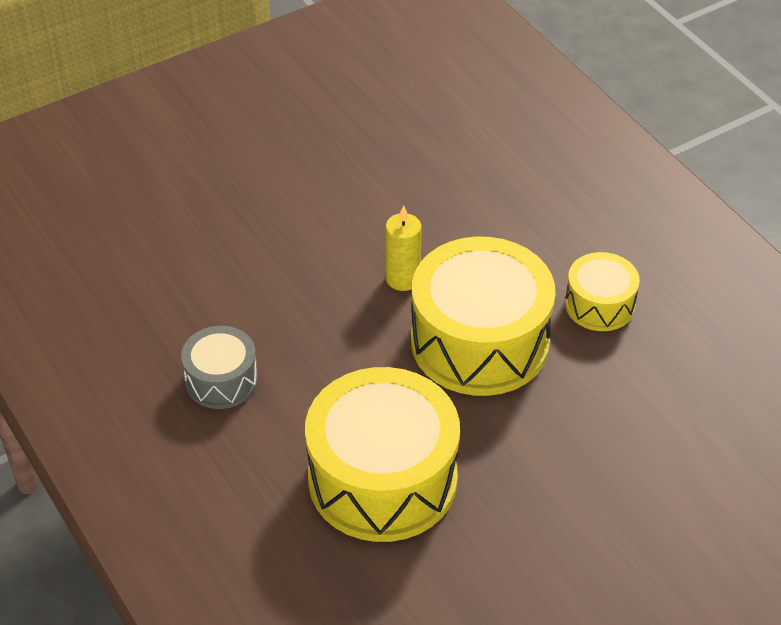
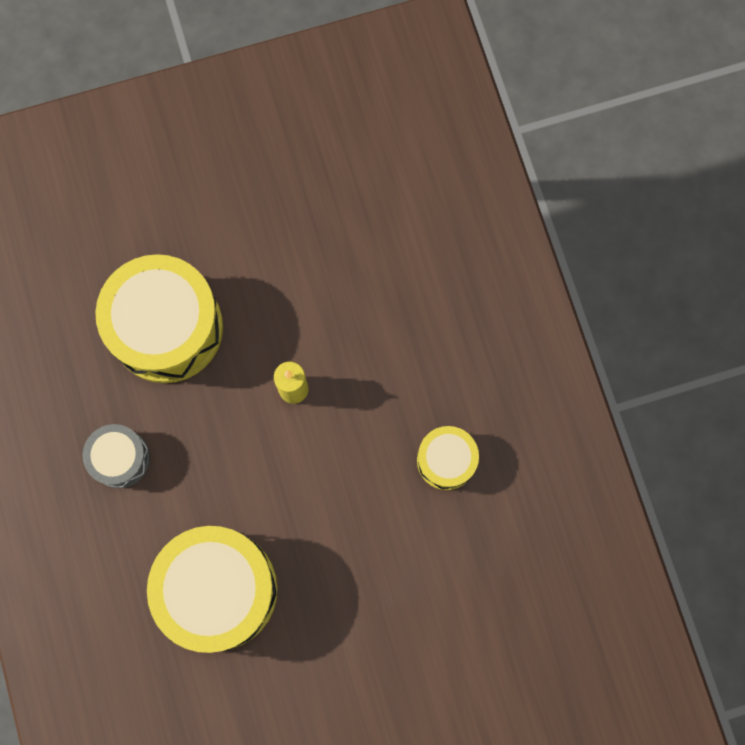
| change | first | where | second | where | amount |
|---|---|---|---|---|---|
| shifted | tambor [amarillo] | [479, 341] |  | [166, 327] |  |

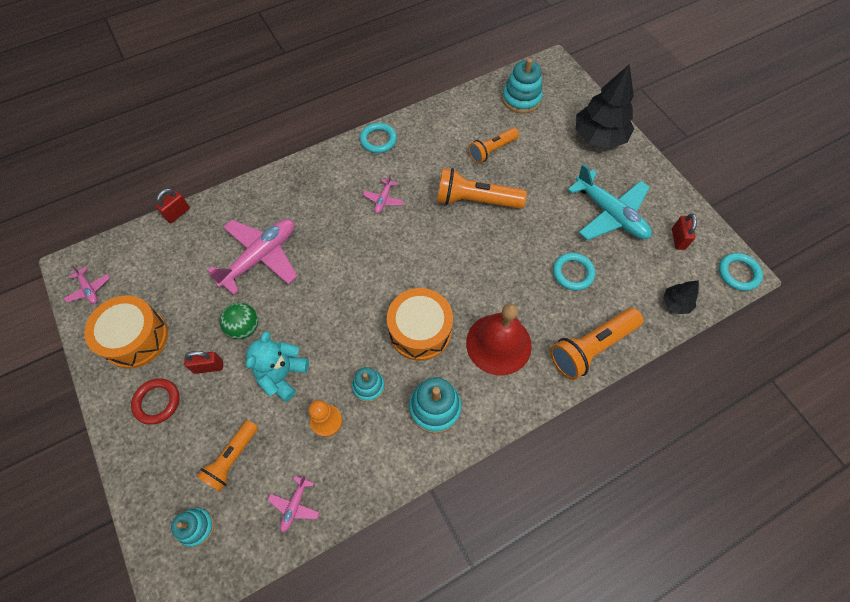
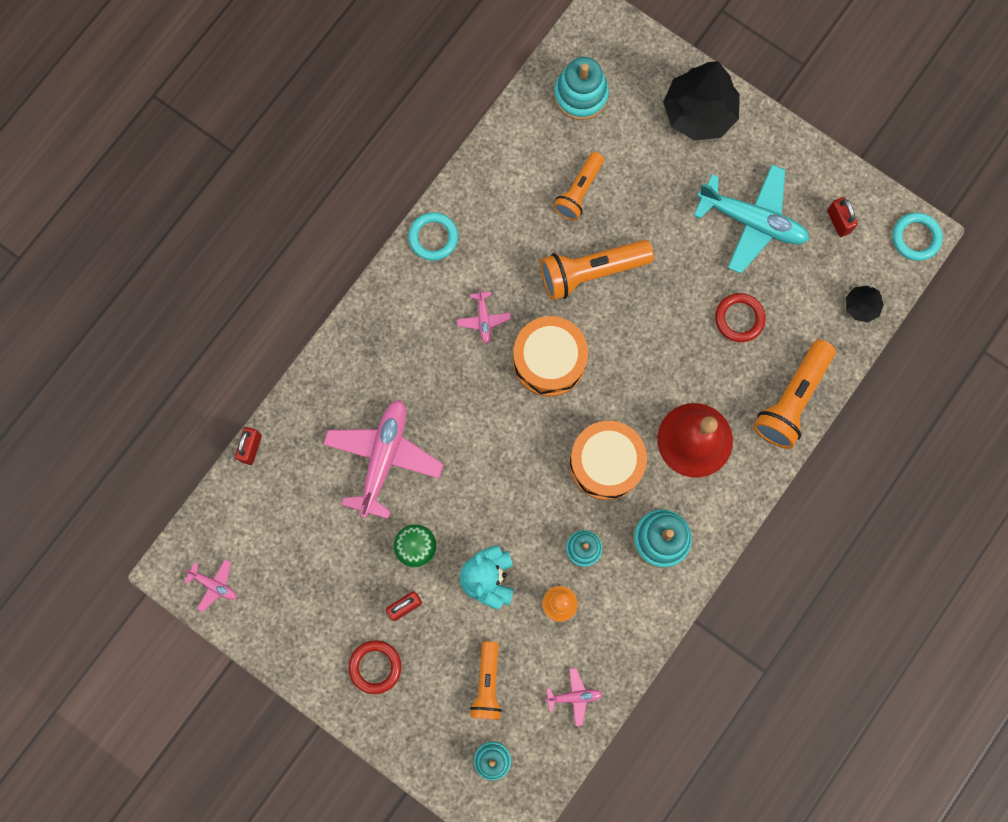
| change | first | where | second | where | amount |
|---|---|---|---|---|---|
| shifted | tambor [naranja] | [135, 338] |  | [549, 360] |  |
| rotated | avión [rosa] | [295, 505] |  | [574, 696] | 90 degrees counterclockwise |
| repainted | anillo [turquesa] | [573, 273] | anillo [rojo] | [739, 318] |  |

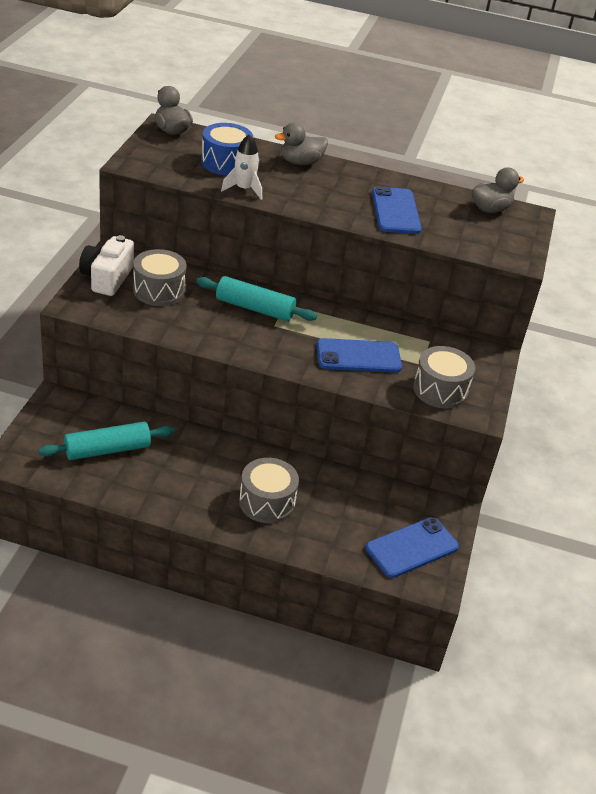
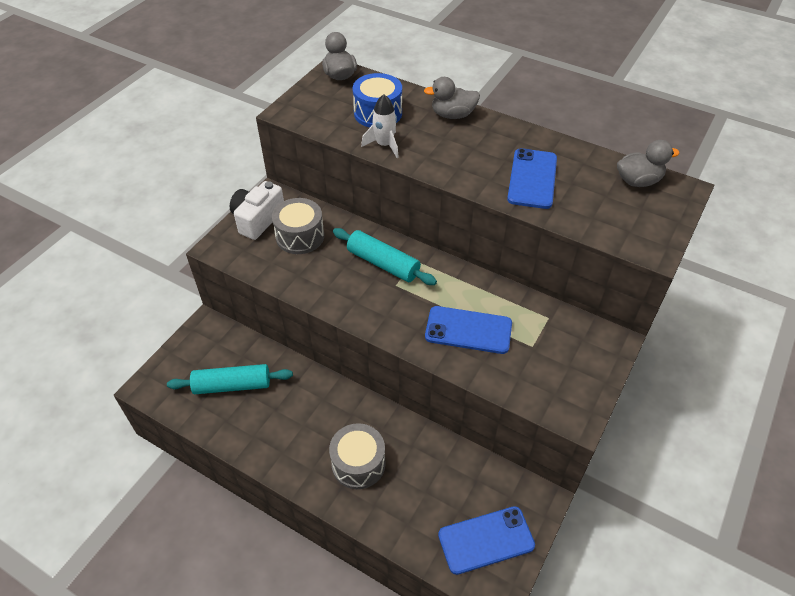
| change | first | where | second | where | amount |
|---|---|---|---|---|---|
| gone | tambor [gris] | [440, 390] |  |  |  |

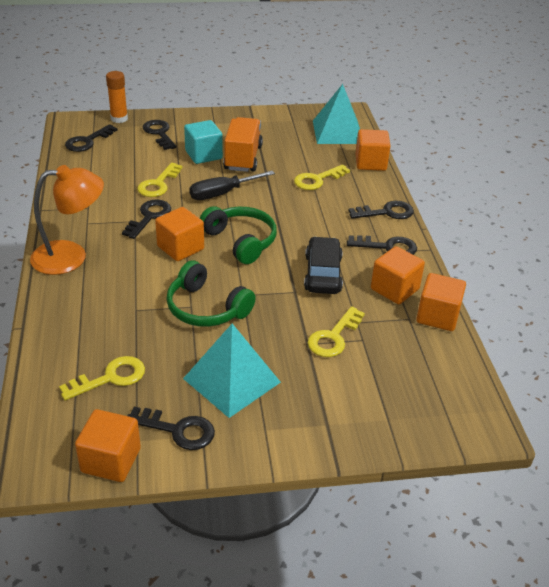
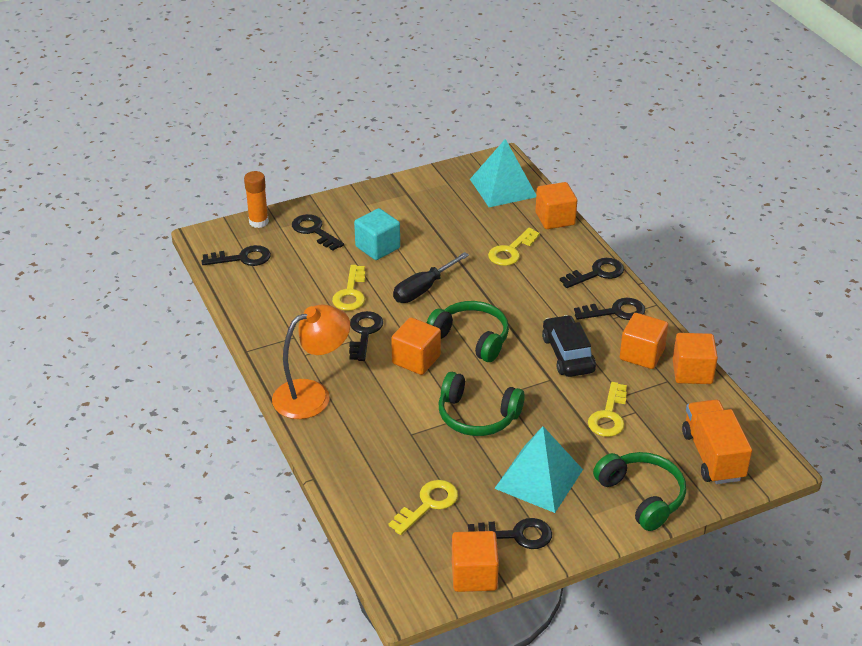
| change | first | where | second | where | amount |
|---|---|---|---|---|---|
| rotated | llave [negro] | [87, 141] |  | [242, 258] | 120 degrees counterclockwise |
| new |  |  | auriculares [verde] | [641, 496] |  |
| shifted | camión [naranja] | [243, 158] |  | [712, 456] |  |

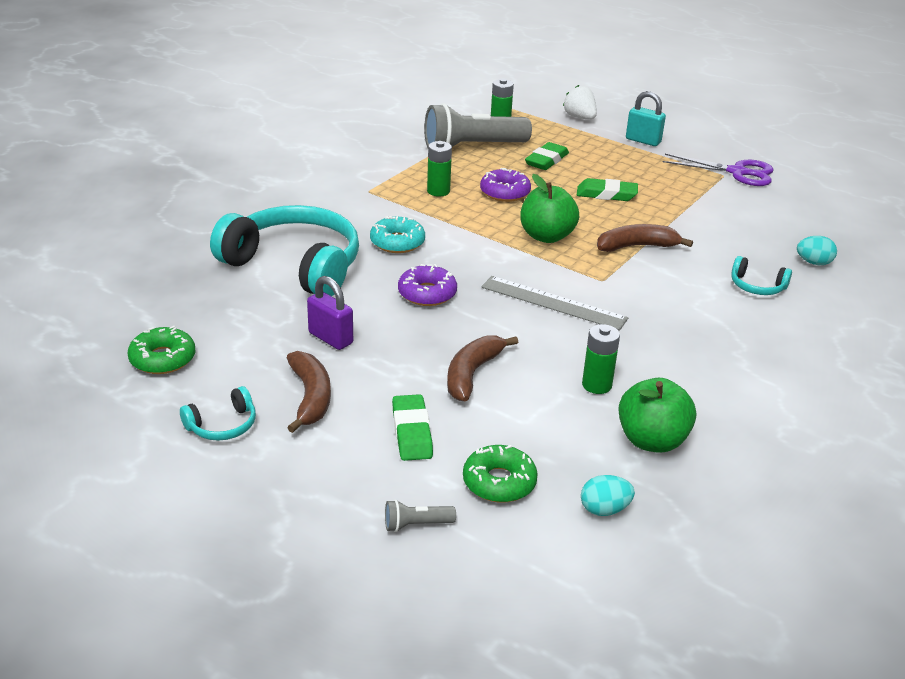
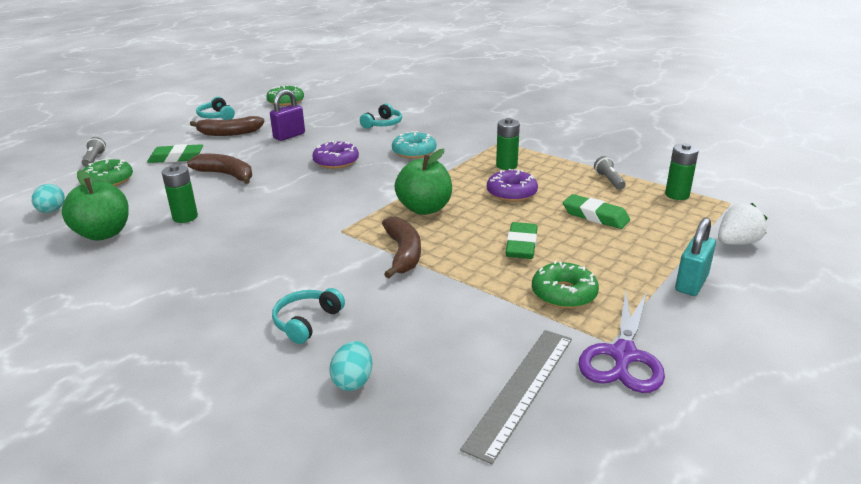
| change | first | where | second | where | amount |
|---|---|---|---|---|---|
| scaled | auriculares [turquesa] | [295, 265] |  | [383, 124] | x0.42 |
| shifted | regla [gris] | [553, 303] |  | [521, 390] |  |
| new |  |  | rosquilla [verde] | [564, 293] |  |
| scaled | lámpara de mano [gris] | [472, 147] |  | [609, 180] | x0.40 |

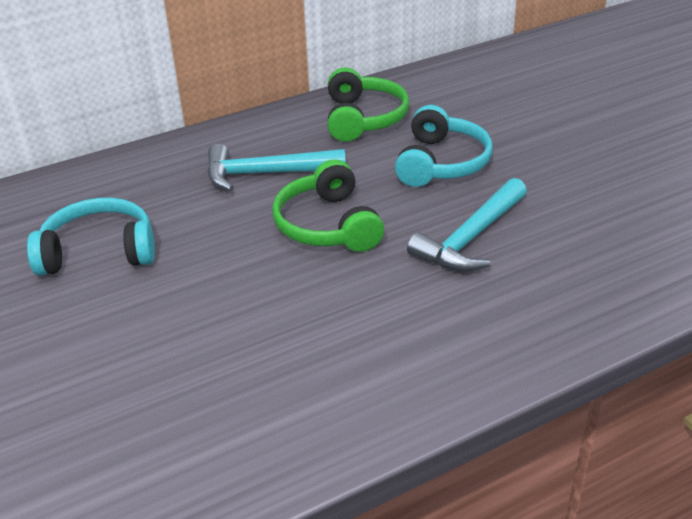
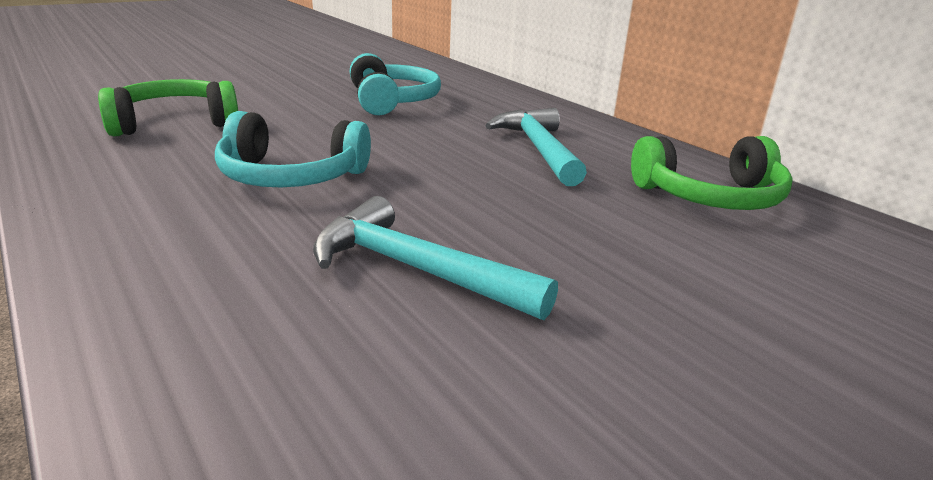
| change | first | where | second | where | amount |
|---|---|---|---|---|---|
| shifted | auriculares [verde] | [327, 225] |  | [174, 123] |  |
| shifted | auriculares [turquesa] | [442, 163] |  | [290, 176] |  |

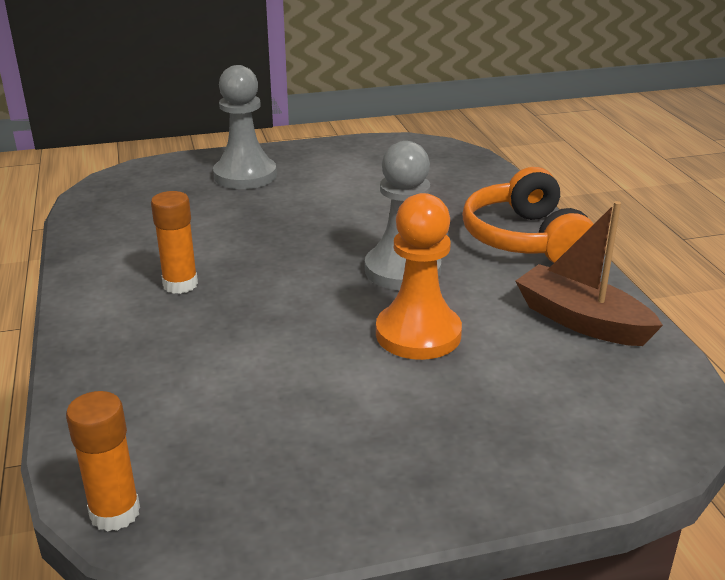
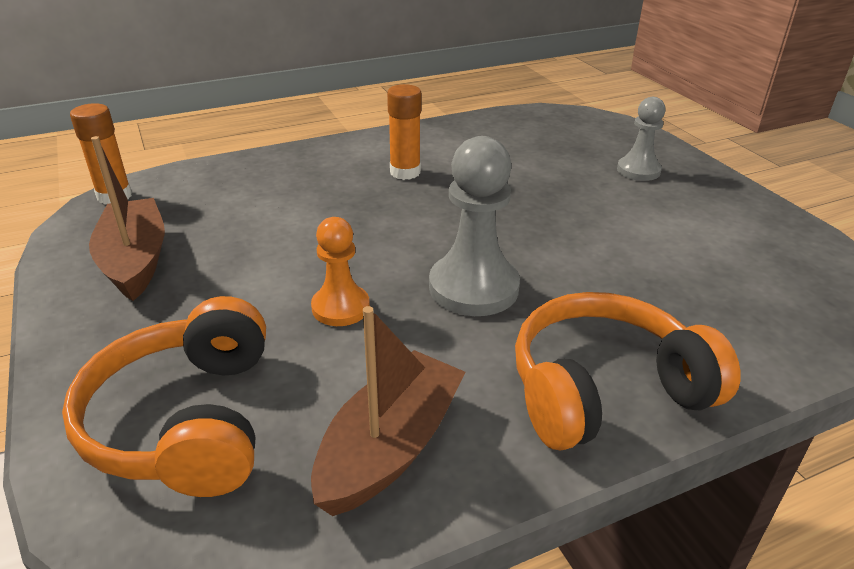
| change | first | where | second | where | amount |
|---|---|---|---|---|---|
| new |  |  | auriculares [naranja] | [187, 421] |  |
| new |  |  | barco [marrón] | [135, 261] |  |
| scaled | peón [naranja] | [418, 334] |  | [340, 307] | x0.62 |
| scaled | peón [gris] | [245, 175] |  | [638, 170] | x0.62 |

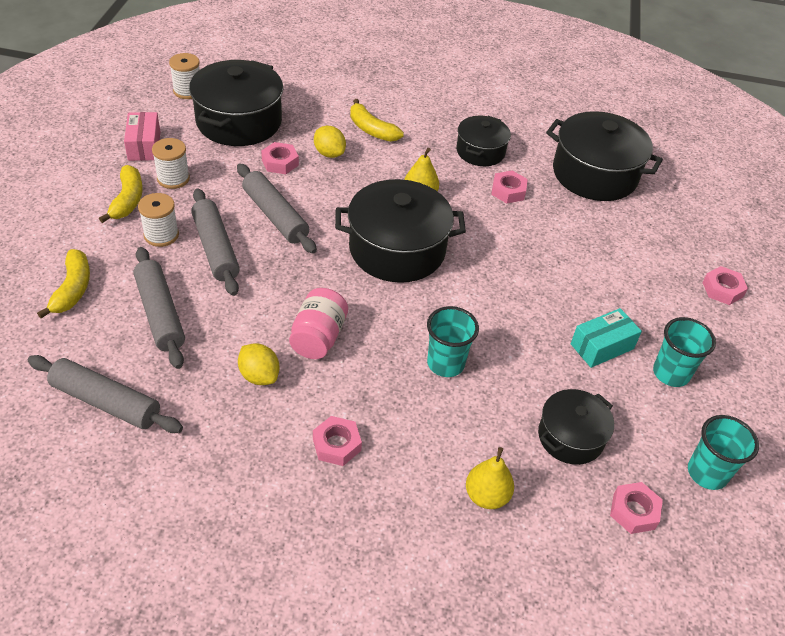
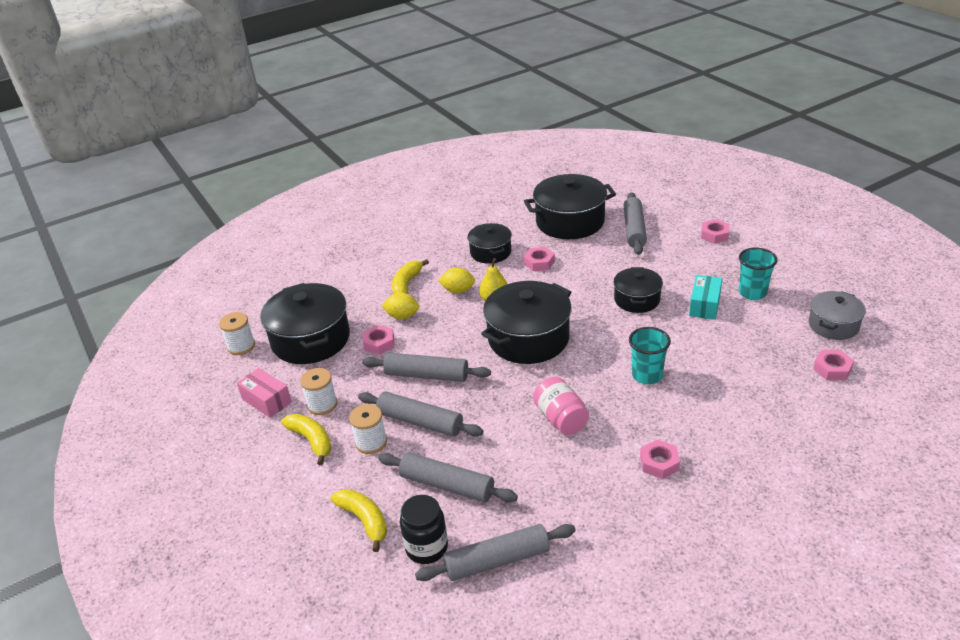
| change | first | where | second | where | amount |
|---|---|---|---|---|---|
| rotated | plátano [amarillo] | [371, 129] |  | [406, 284] | 105 degrees clockwise |
| new |  |  | tarro [negro] | [426, 548] |  |
| shifted | limón [amarillo] | [259, 376] |  | [458, 290] |  |
| shifted | olla [negro] | [570, 437] |  | [637, 299] |  |
| new |  |  | rodillo [gris] | [634, 229] |  |
| swapped | vaso [turquesa] | [707, 473] | olla [gris] | [833, 325] |  |
| gone | pera [amarillo] | [486, 496] |  |  |  |

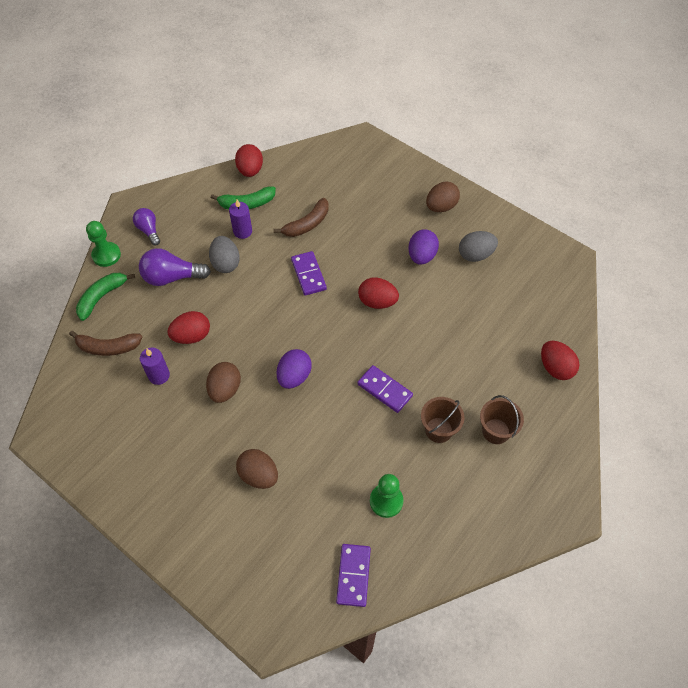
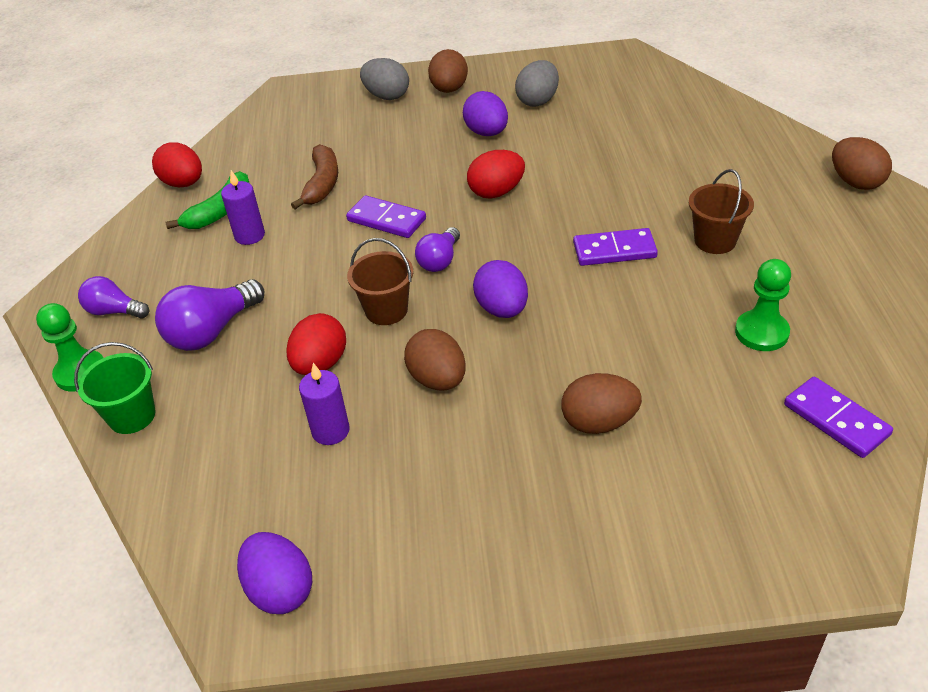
| change | first | where | second | where | amount |
|---|---|---|---|---|---|
| swapped | plátano [verde] | [102, 297] | balde [verde] | [132, 416] |  |
| new |  |  | huevo [morado] | [280, 590] |  |
| shifted | balde [marrón] | [496, 431] |  | [386, 310] |  |
| shifted | huevo [gris] | [226, 263] |  | [387, 96] |  |
| new |  |  | bombilla [morado] | [440, 260] |  |
| new |  |  | huevo [marrón] | [855, 182] |  |
| gone | plátano [marrón] | [108, 347] |  |  |  |
| gone | huevo [rojo] | [555, 368] |  |  |  |

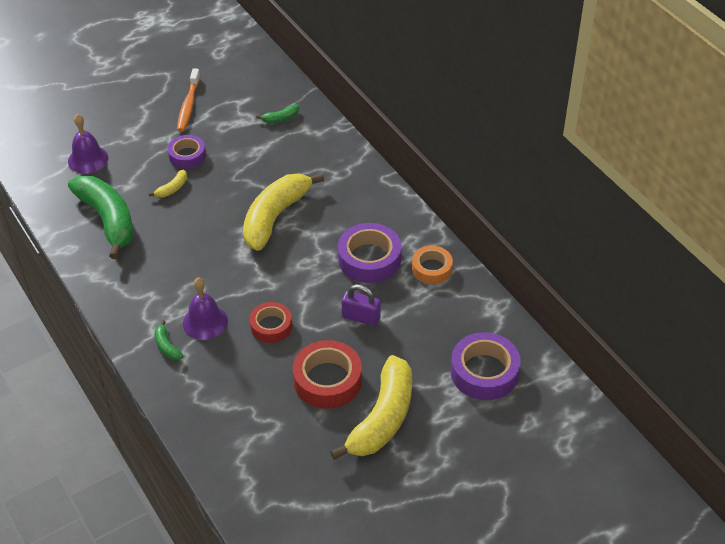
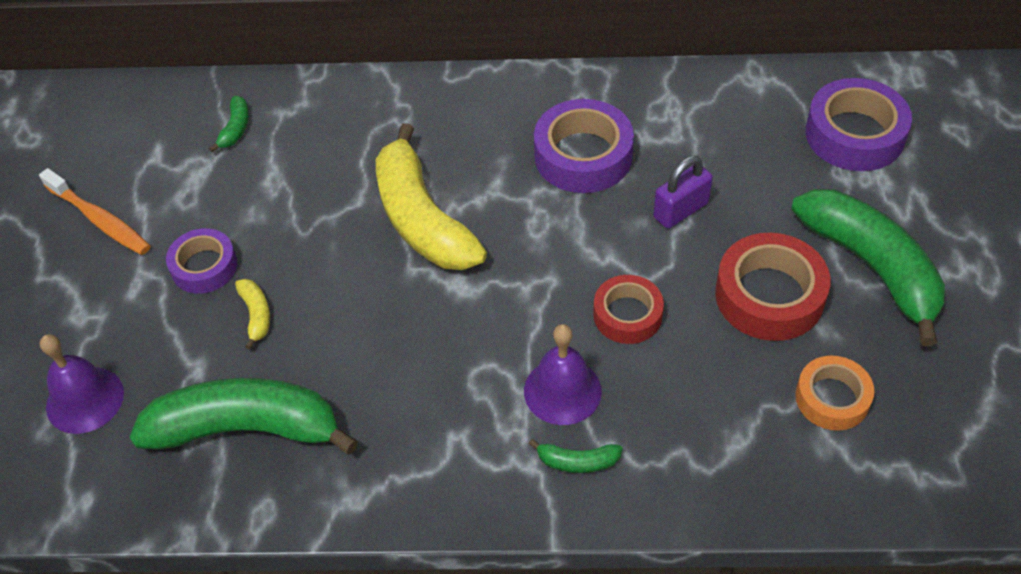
| change | first | where | second | where | amount |
|---|---|---|---|---|---|
| repainted | plátano [amarillo] | [382, 418] | plátano [verde] | [872, 267] |  |
| shifted | cinta adhesiva [naranja] | [432, 269] |  | [832, 398] |  |

